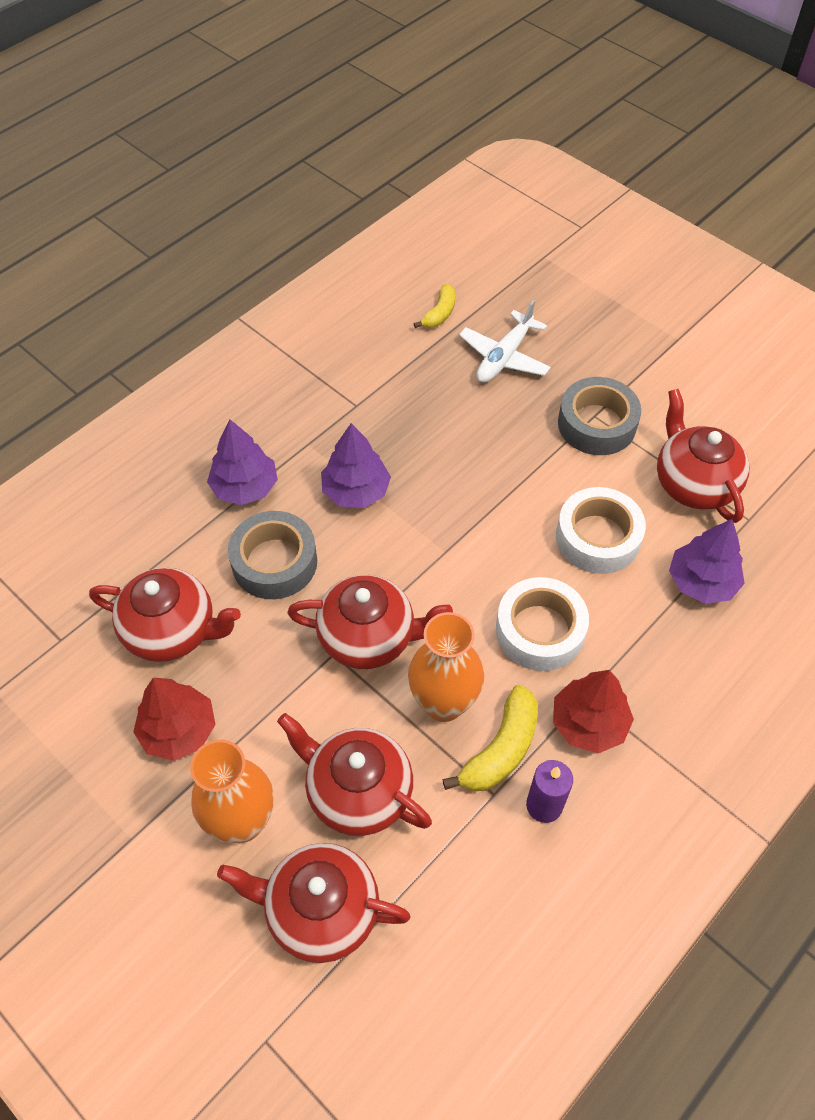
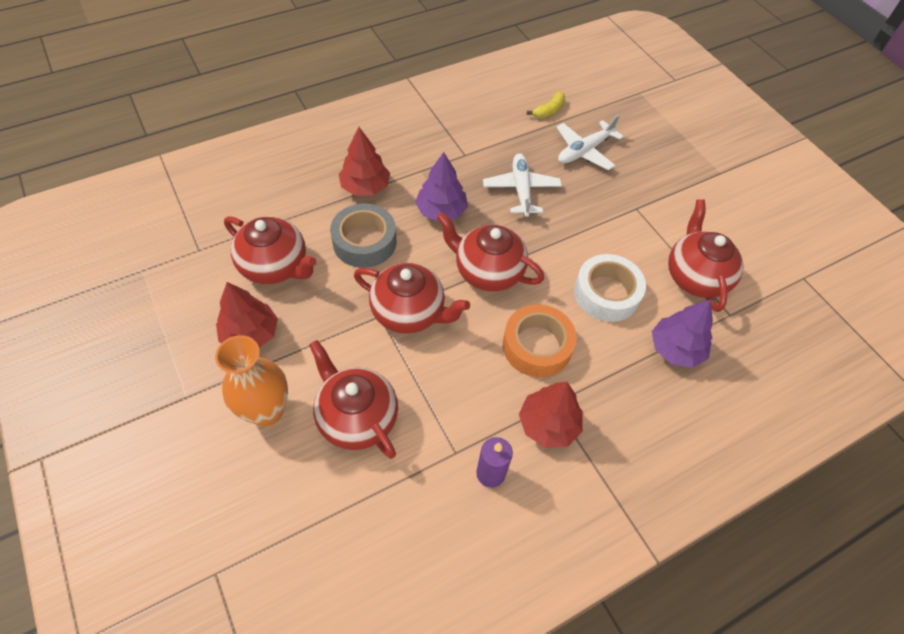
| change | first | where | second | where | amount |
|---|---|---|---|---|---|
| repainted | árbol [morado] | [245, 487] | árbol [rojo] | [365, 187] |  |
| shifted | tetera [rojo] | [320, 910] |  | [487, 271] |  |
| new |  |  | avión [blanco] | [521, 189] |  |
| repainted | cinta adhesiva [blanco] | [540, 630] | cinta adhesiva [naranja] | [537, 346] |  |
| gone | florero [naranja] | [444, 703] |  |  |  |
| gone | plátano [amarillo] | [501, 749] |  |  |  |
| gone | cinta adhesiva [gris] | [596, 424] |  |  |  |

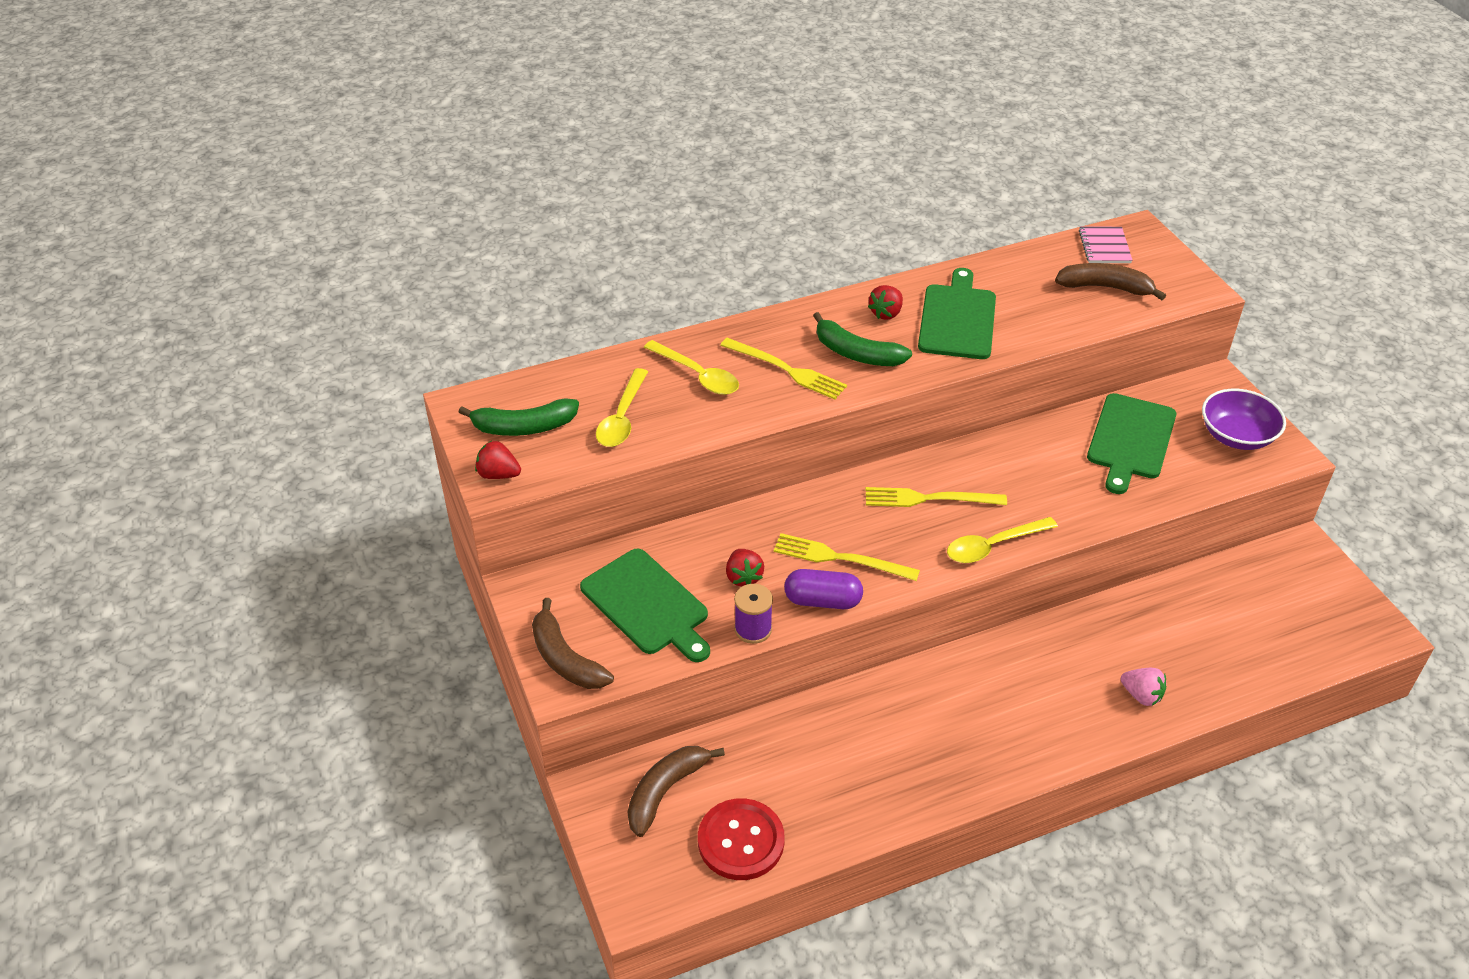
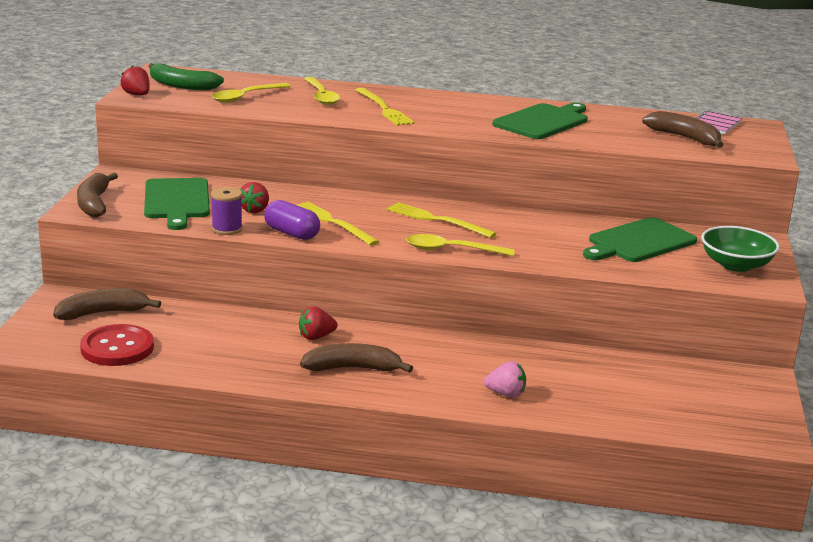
| change | first | where | second | where | amount |
|---|---|---|---|---|---|
| shifted | fresa [rojo] | [886, 313] |  | [316, 337] |  |
| new |  |  | plátano [marrón] | [353, 368] |  |
| rotated | fresa [rosa] | [1141, 695] |  | [506, 394] | 60 degrees counterclockwise |
| repainted | cuenco [morado] | [1236, 436] | cuenco [verde] | [736, 265] |  |
| gone | plátano [verde] | [856, 353] |  |  |  |

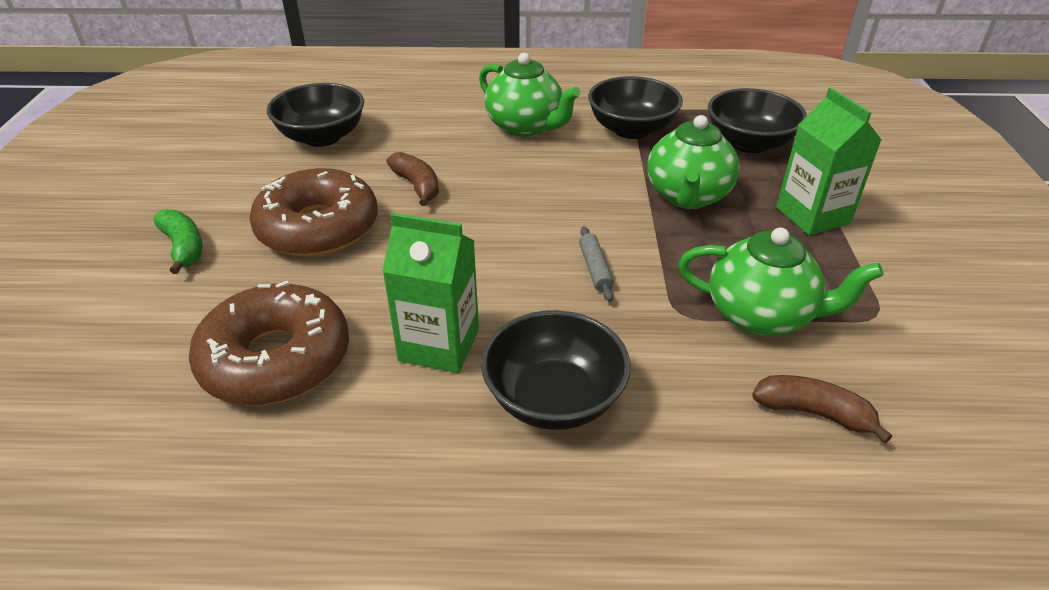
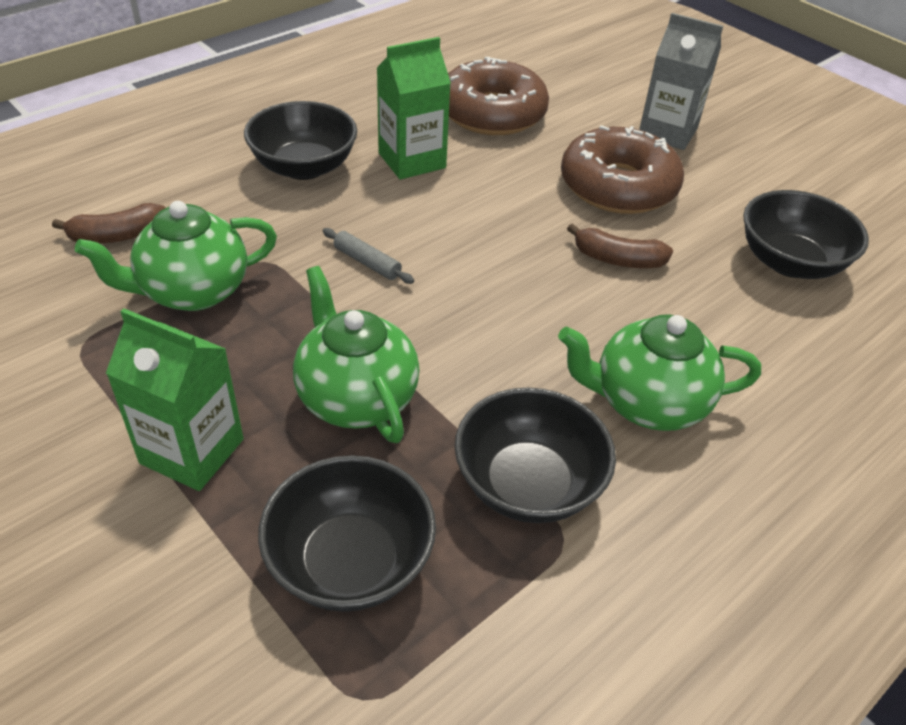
| change | first | where | second | where | amount |
|---|---|---|---|---|---|
| swapped | plátano [verde] | [184, 247] | cartón de leche [gris] | [667, 132] |  |

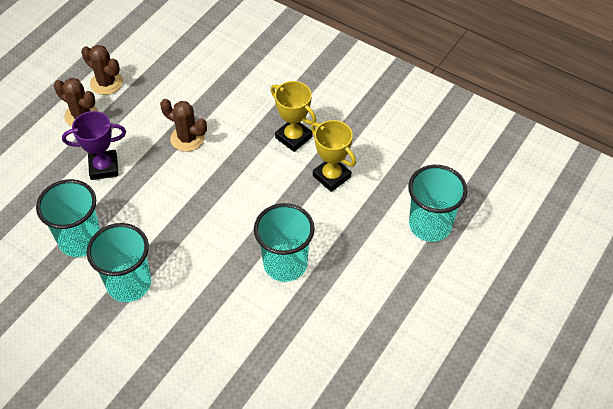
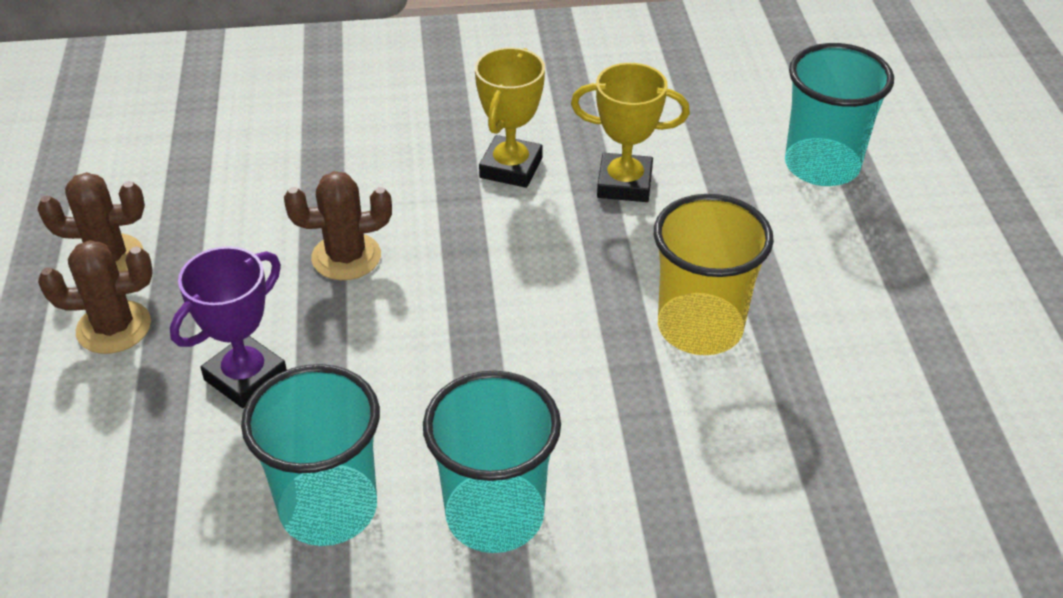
| change | first | where | second | where | amount |
|---|---|---|---|---|---|
| rotated | trofeo [amarillo] | [293, 137] |  | [511, 168] | 75 degrees counterclockwise |
| repainted | vaso [turquesa] | [285, 264] | vaso [amarillo] | [700, 327] |  |

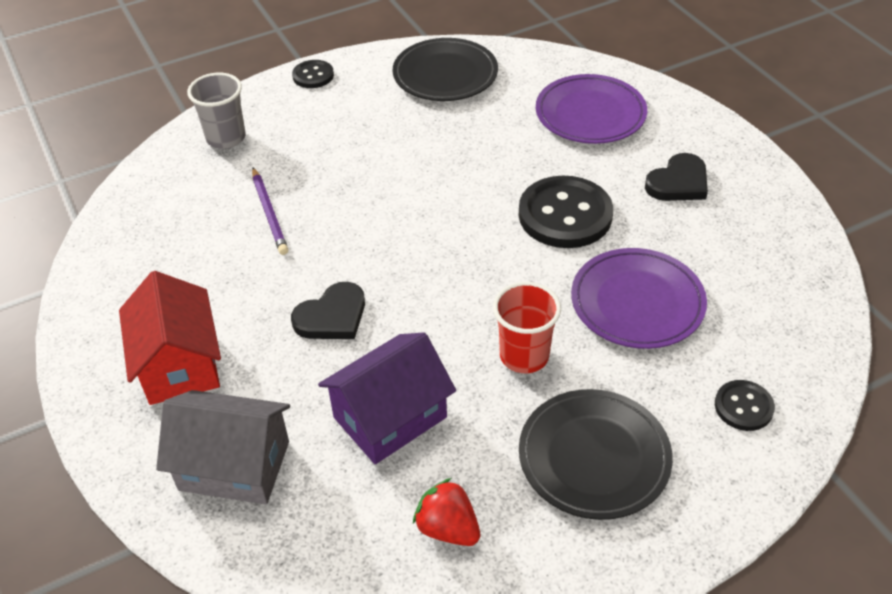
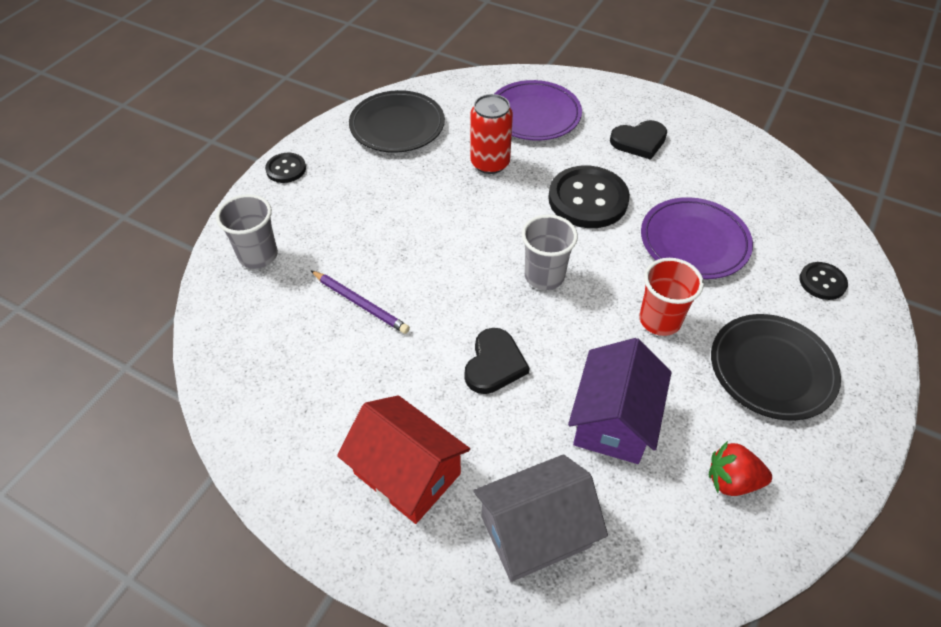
| change | first | where | second | where | amount |
|---|---|---|---|---|---|
| new |  |  | lata [rojo] | [490, 163] |  |
| new |  |  | vaso [gris] | [544, 276] |  |
| rotated | corazón [negro] | [678, 182] |  | [639, 141] | 60 degrees clockwise |

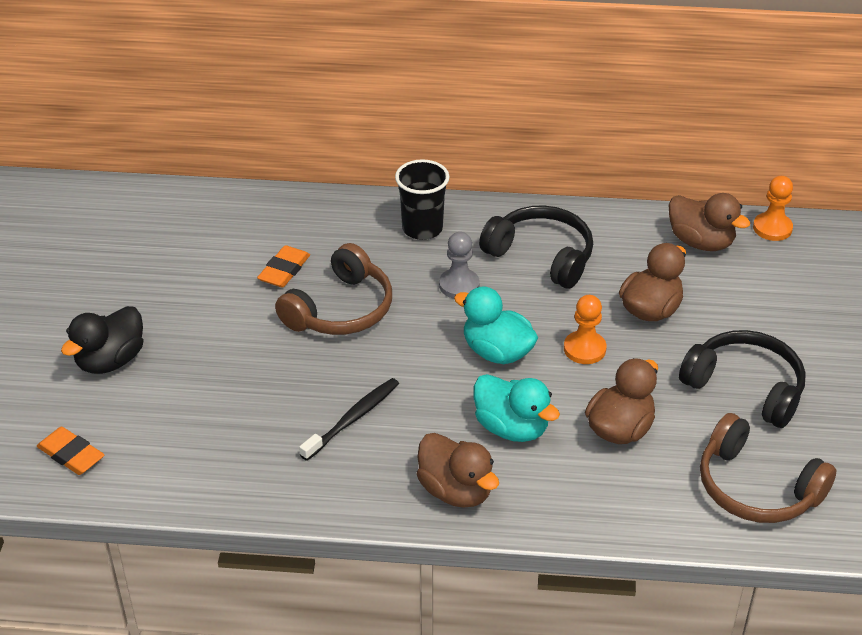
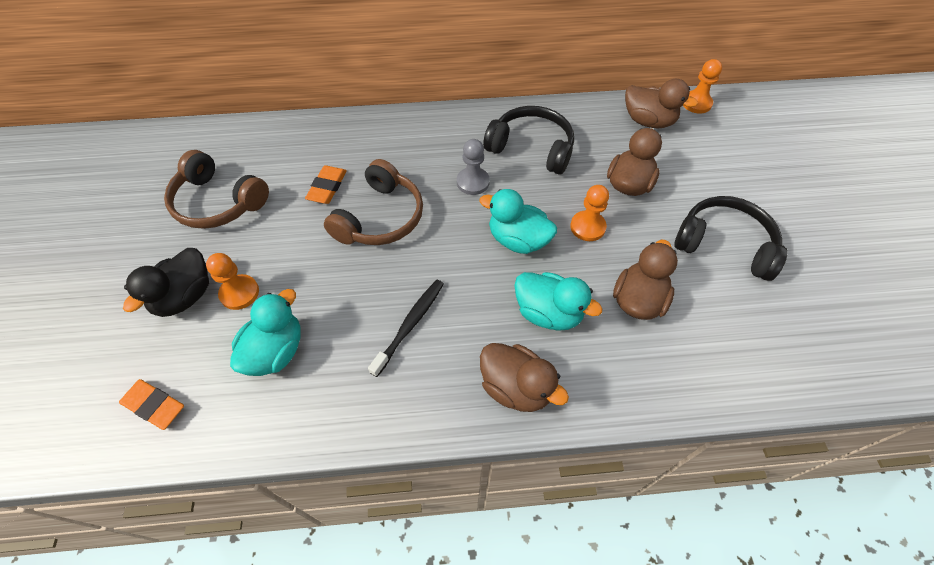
| change | first | where | second | where | amount |
|---|---|---|---|---|---|
| shifted | auriculares [marrón] | [756, 488] |  | [218, 202] |  |
| new |  |  | peón [naranja] | [239, 293] |  |
| new |  |  | pato [turquesa] | [275, 351] |  |
| gone | vaso [negro] | [422, 229] |  |  |  |

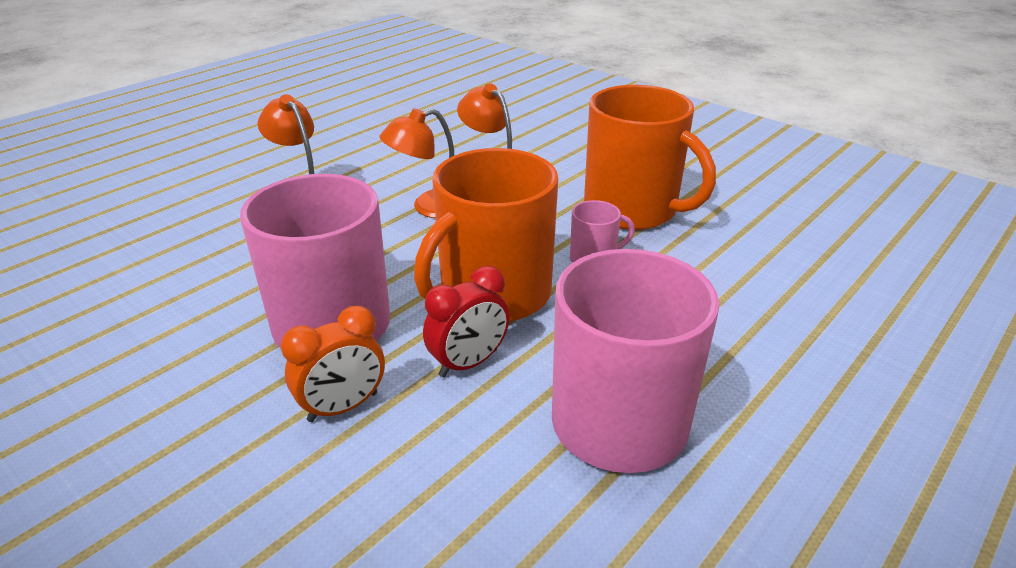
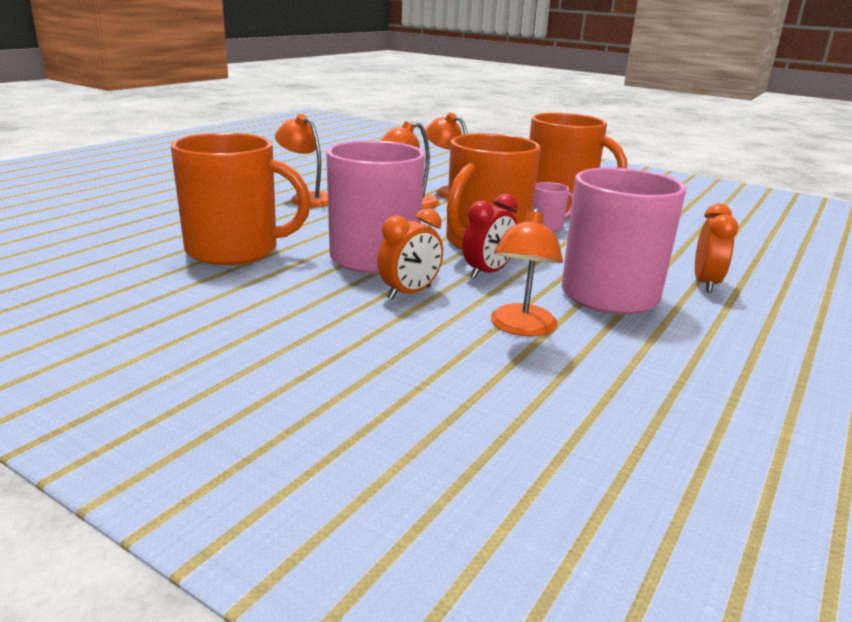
| change | first | where | second | where | amount |
|---|---|---|---|---|---|
| new |  |  | taza [naranja] | [235, 250] |  |
| new |  |  | lámpara [naranja] | [521, 328] |  |
| new |  |  | despertador [naranja] | [705, 284] |  |

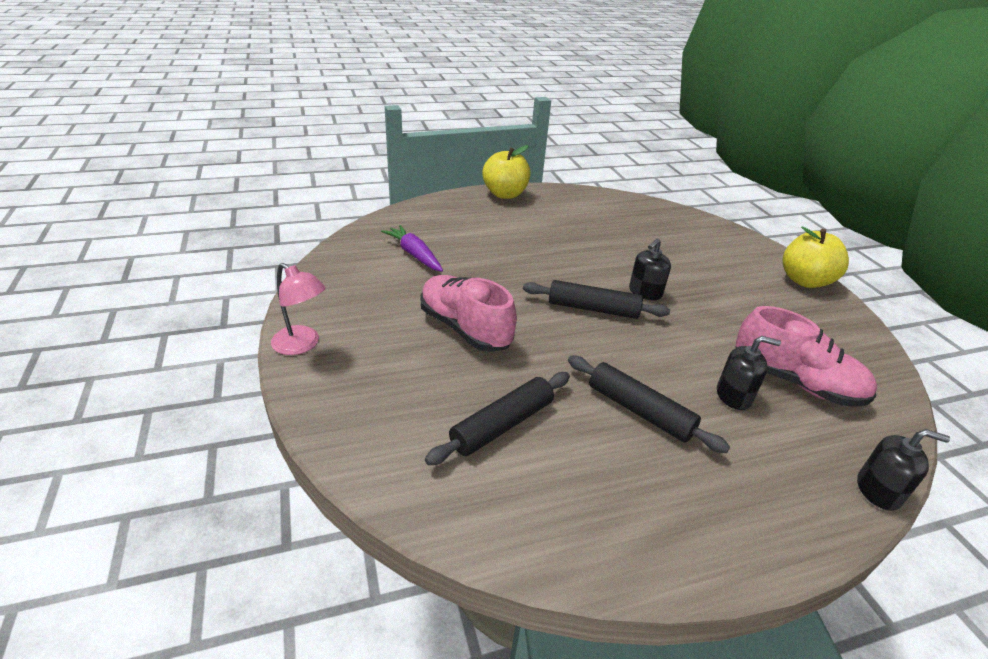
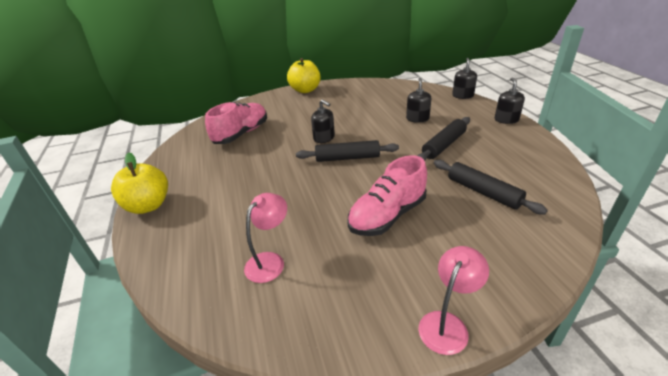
| change | first | where | second | where | amount |
|---|---|---|---|---|---|
| shifted | zapato [rosa] | [795, 382] |  | [241, 134] |  |
| swapped | zanahoria [morado] | [414, 255] | lámpara [rosa] | [270, 261] |  |
| rotated | rodillo [negro] | [593, 308] |  | [347, 158] | 75 degrees clockwise |
| new |  |  | dispensador de jabón [negro] | [506, 120] |  |

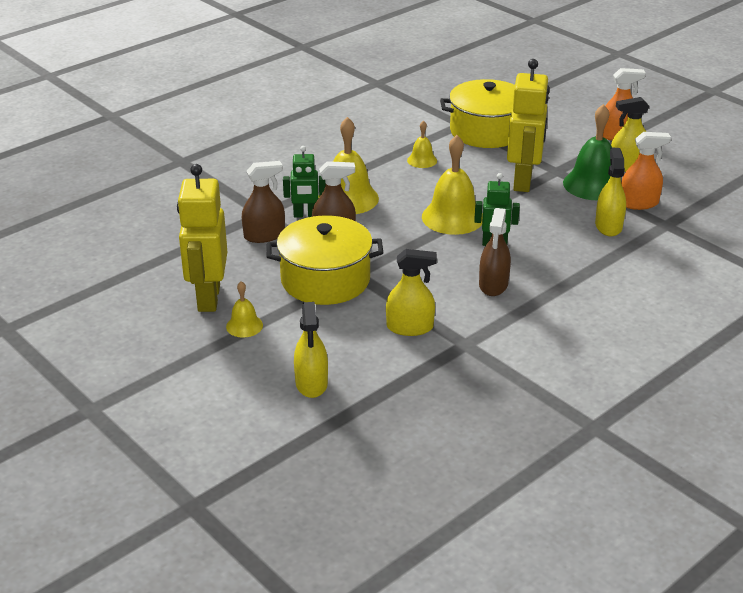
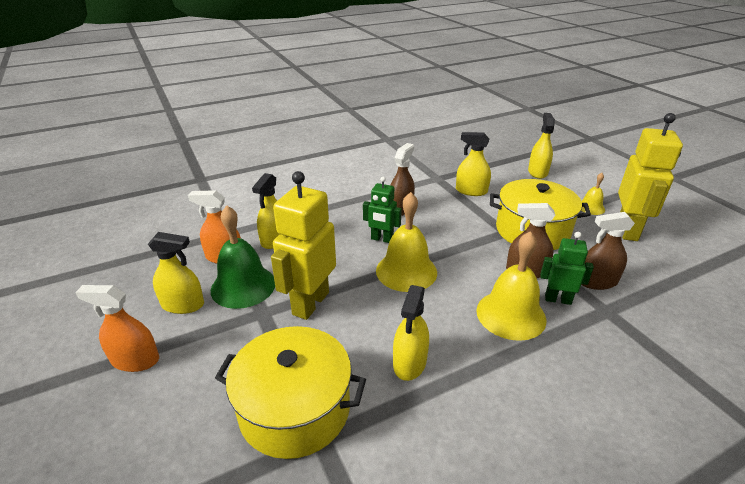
| change | first | where | second | where | amount |
|---|---|---|---|---|---|
| swapped | campana [amarillo] | [422, 160] | pulverizador [amarillo] | [410, 362] |  |

